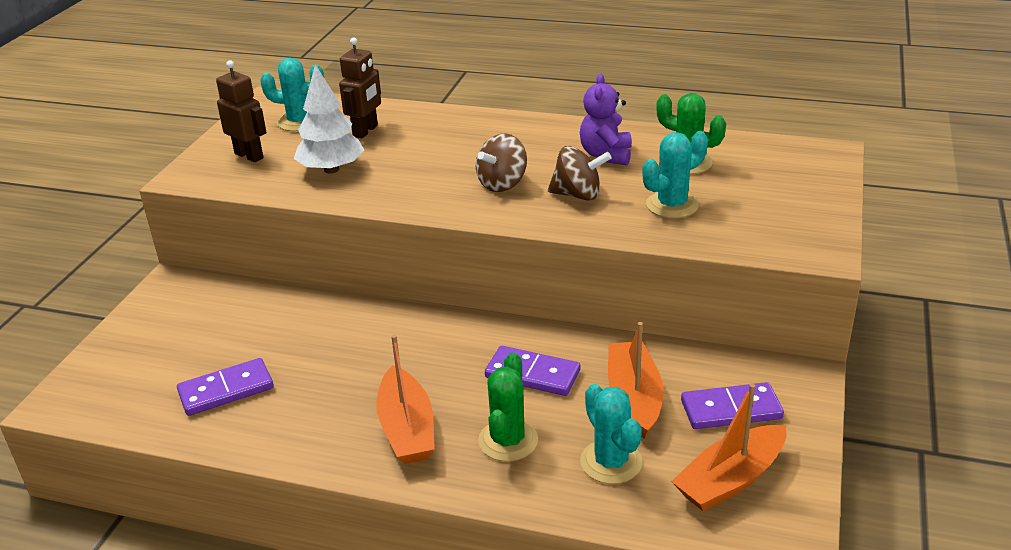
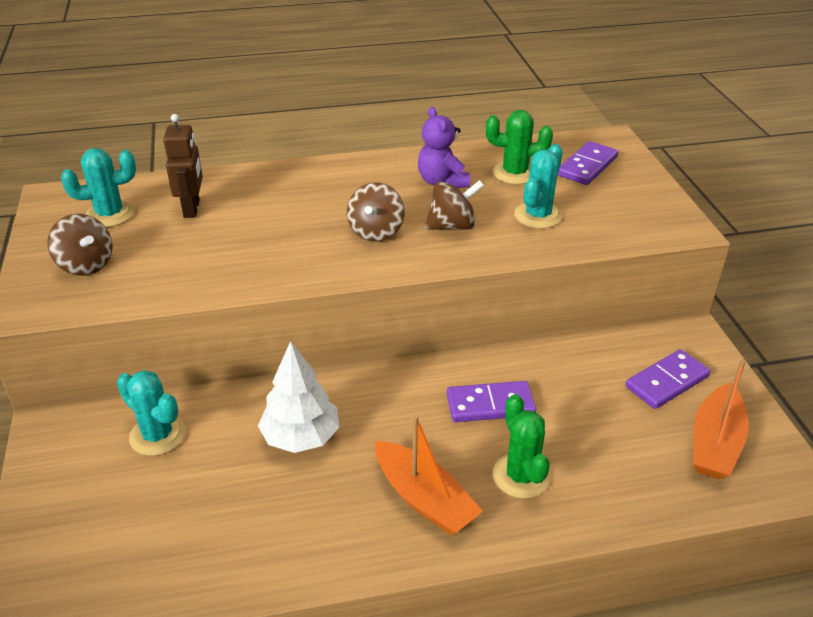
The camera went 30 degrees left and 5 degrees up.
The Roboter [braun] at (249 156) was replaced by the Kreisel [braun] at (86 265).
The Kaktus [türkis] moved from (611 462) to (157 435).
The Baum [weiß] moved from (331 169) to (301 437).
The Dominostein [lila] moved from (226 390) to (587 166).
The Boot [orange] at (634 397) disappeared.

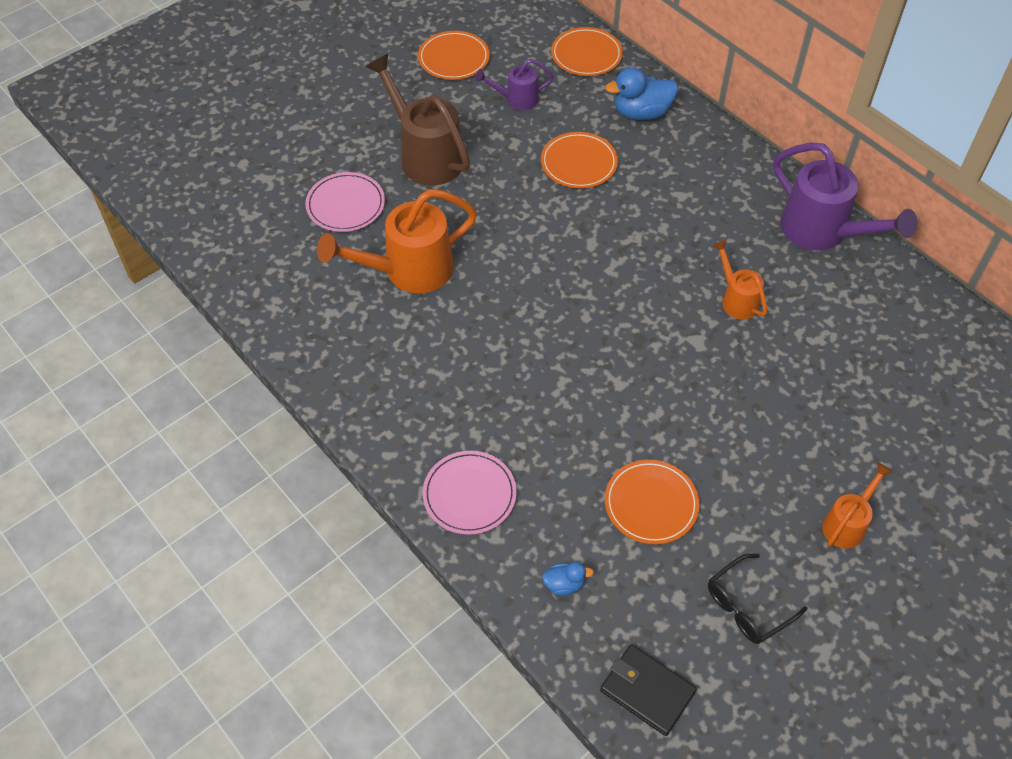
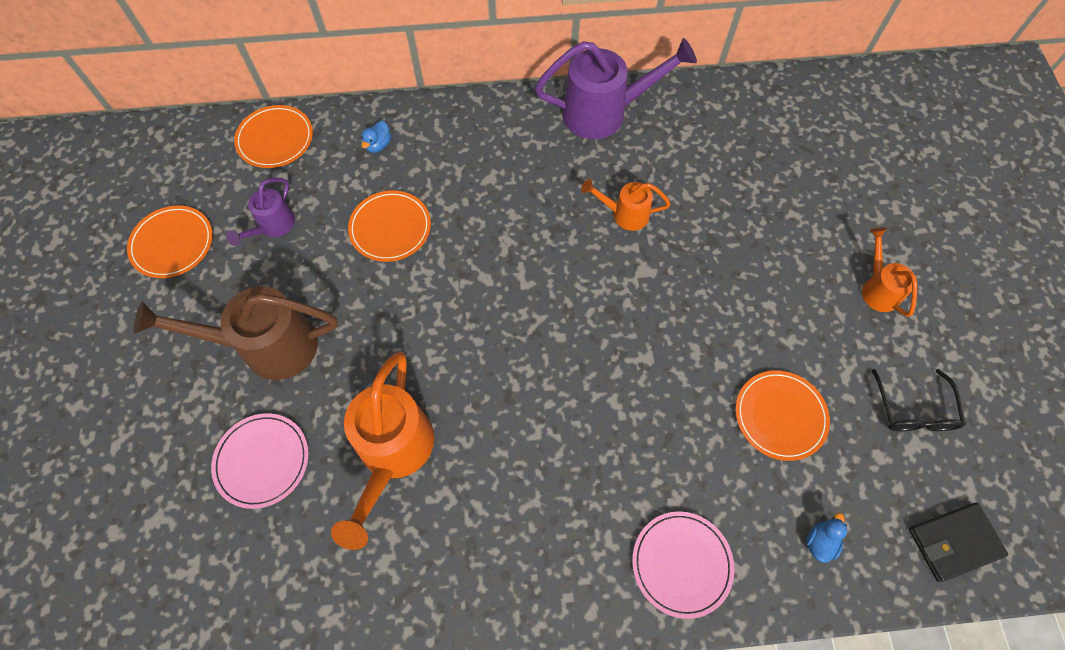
The camera went 55 degrees left and 10 degrees up.
The Ente [blau] at (641 113) changed to 0.52 times the size.

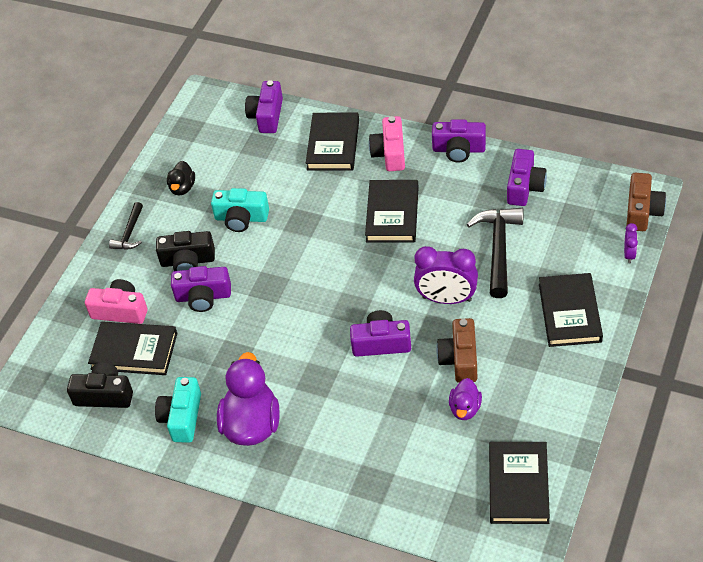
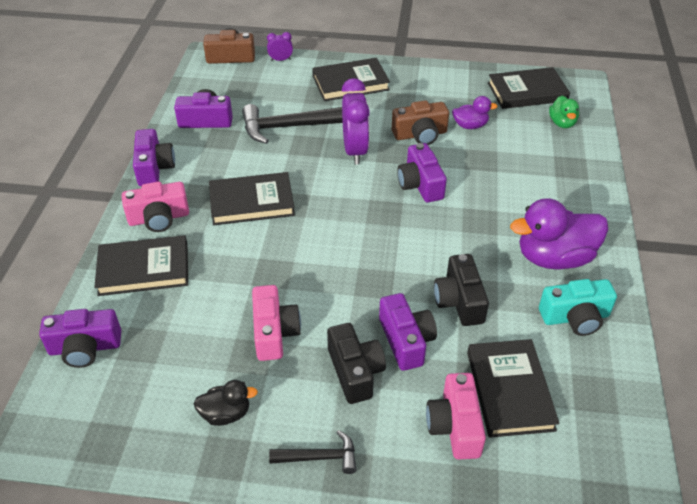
The camera went 110 degrees left and 5 degrees down.
The Kamera [türkis] at (241 218) became the Kamera [rosa] at (274 332).
The Kamera [schwarz] moved from (104 395) to (459 301).
The Ente [grün] at (562 123) appeared.

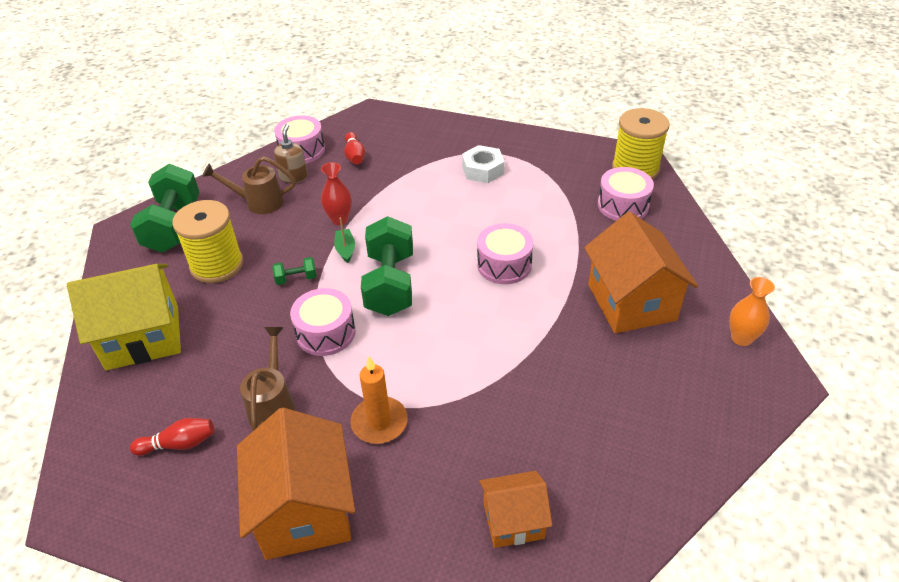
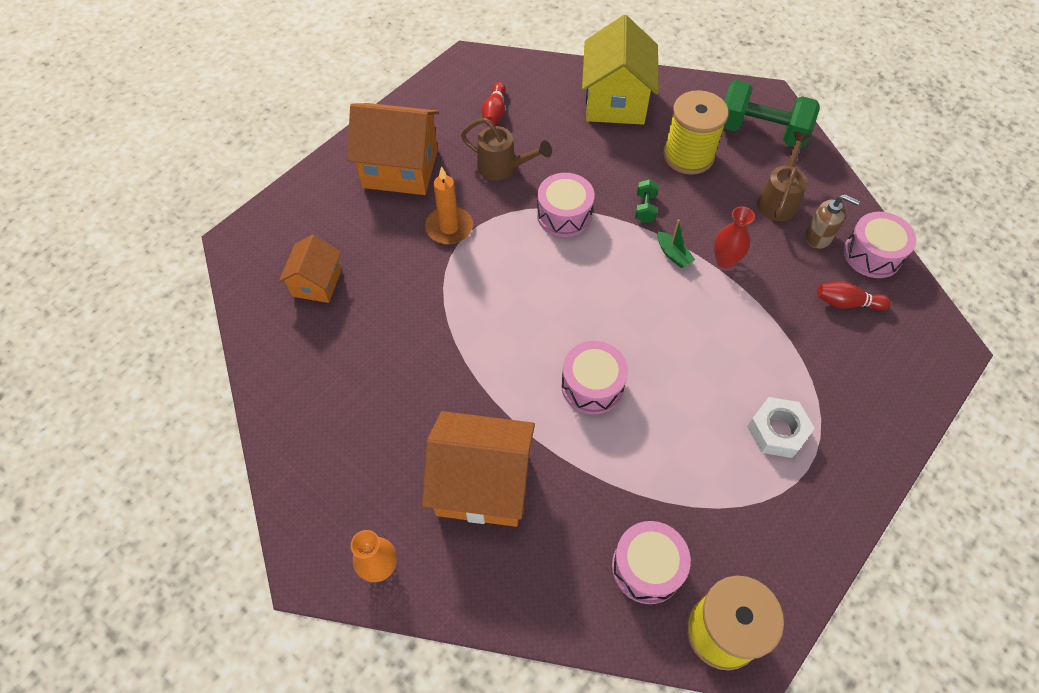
The camera went 110 degrees right and 15 degrees up.
The Boot [grün] at (345 249) turned 45 degrees clockwise.
The Hantel [grün] at (390 284) disappeared.

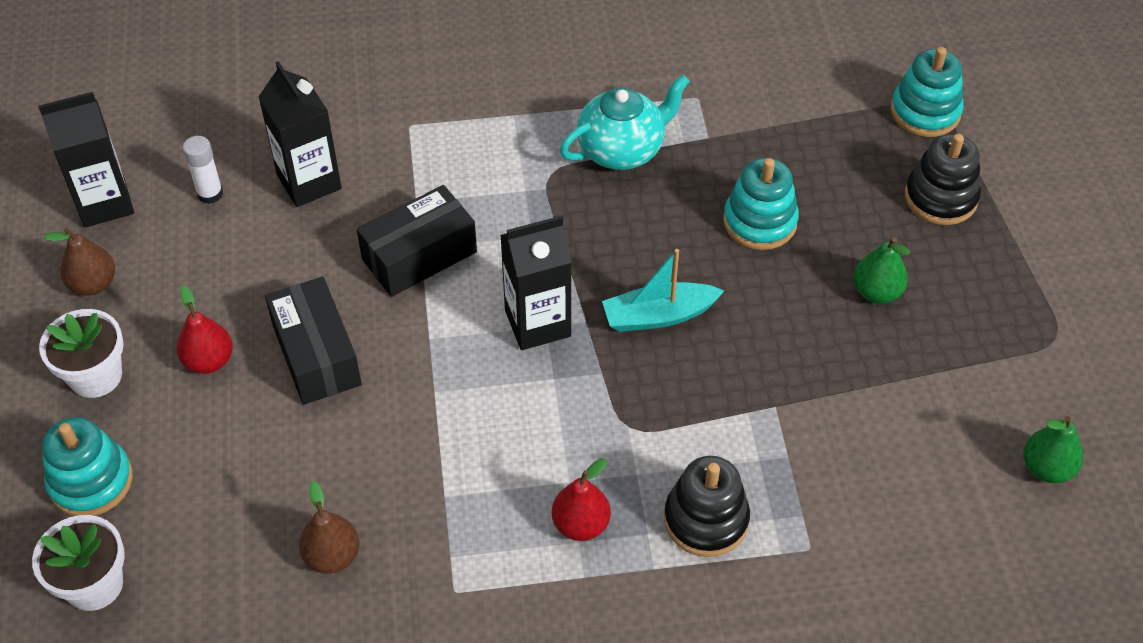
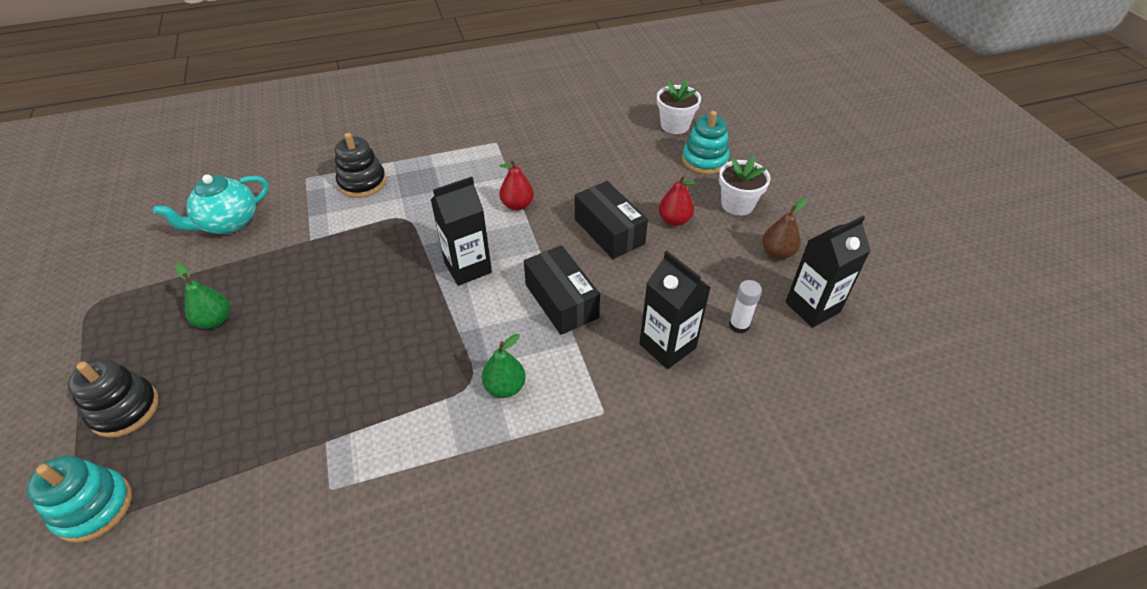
The camera went 170 degrees right and 5 degrees down.
The Teekanne [türkis] moved from (622 150) to (228 223).
The Birne [grün] moved from (1046 468) to (505 387).
The Birne [rot] moved from (581 524) to (517 205).
The Schachtel [schwarz] at (419 255) turned 75 degrees counterclockwise.
The Birne [braun] at (332 556) disappeared.
The Boot [türkis] at (658 316) disappeared.
The Stapelspielzeug [türkis] at (760 222) disappeared.

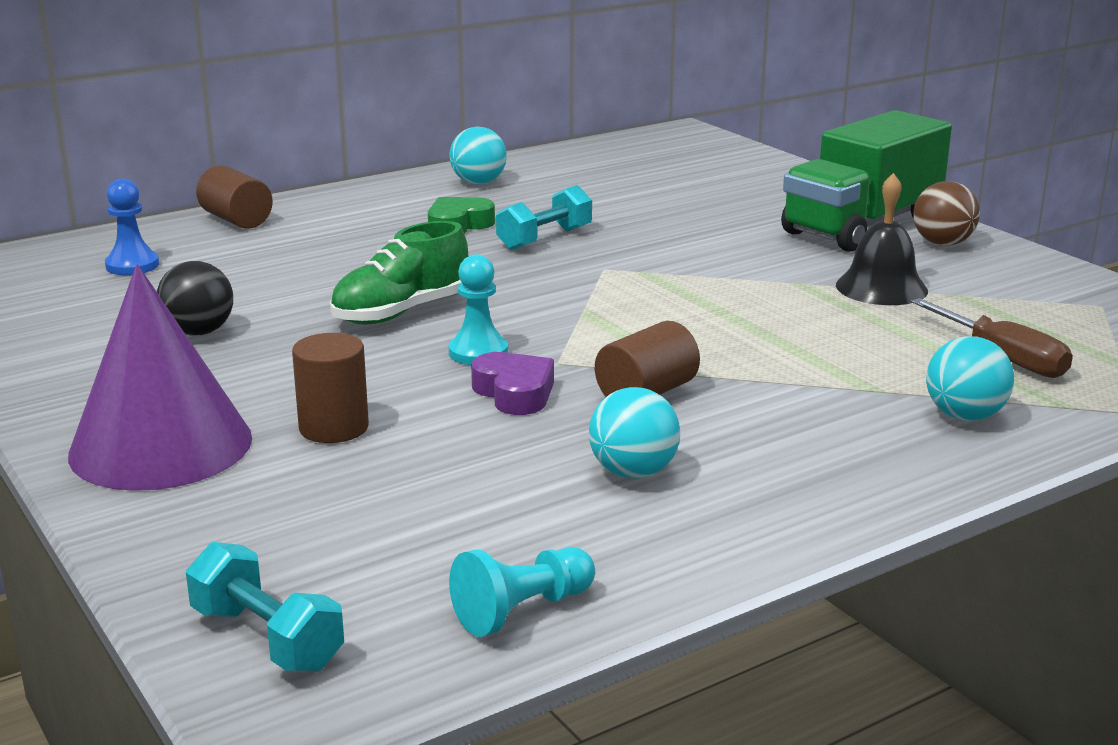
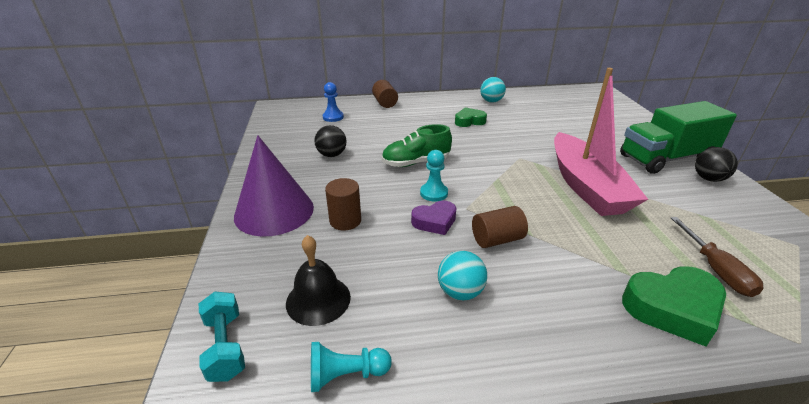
The camera went 25 degrees right and 10 degrees up.
The Glocke [schwarz] moved from (881 287) to (318 300).
The Herz [lila] at (514 393) turned 75 degrees clockwise.
The Boot [rosa] at (586 186) appeared.
The Ball [türkis] at (964 416) was replaced by the Herz [grün] at (672 309).
The Ball [braun] at (942 243) became the Ball [schwarz] at (708 179).
The Hantel [türkis] at (544 239) disappeared.

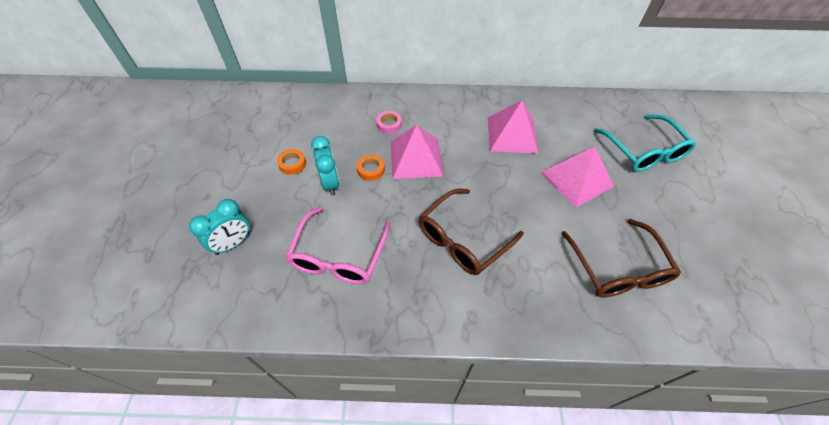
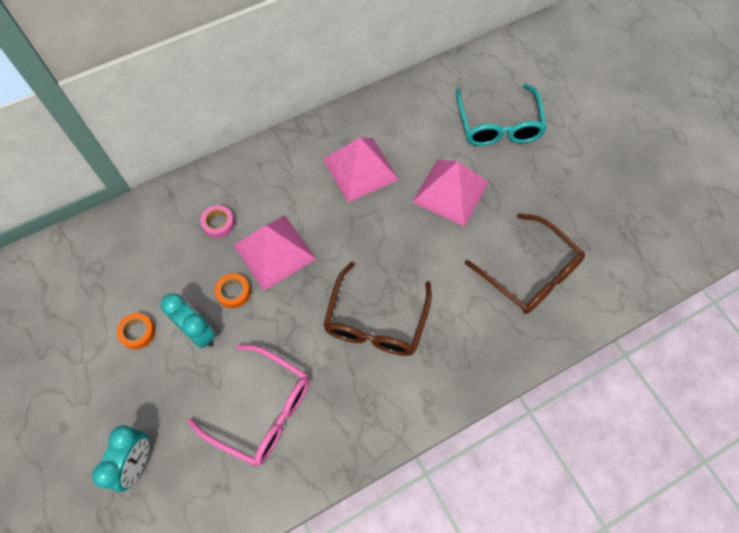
The camera went 30 degrees left and 10 degrees up.
The Brille [rosa] at (339 255) turned 45 degrees counterclockwise.
The Brille [türkis] at (643 151) turned 45 degrees clockwise.

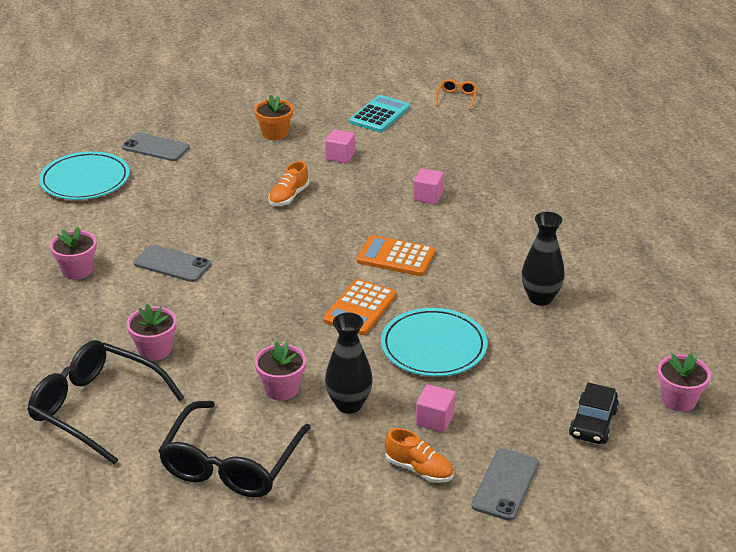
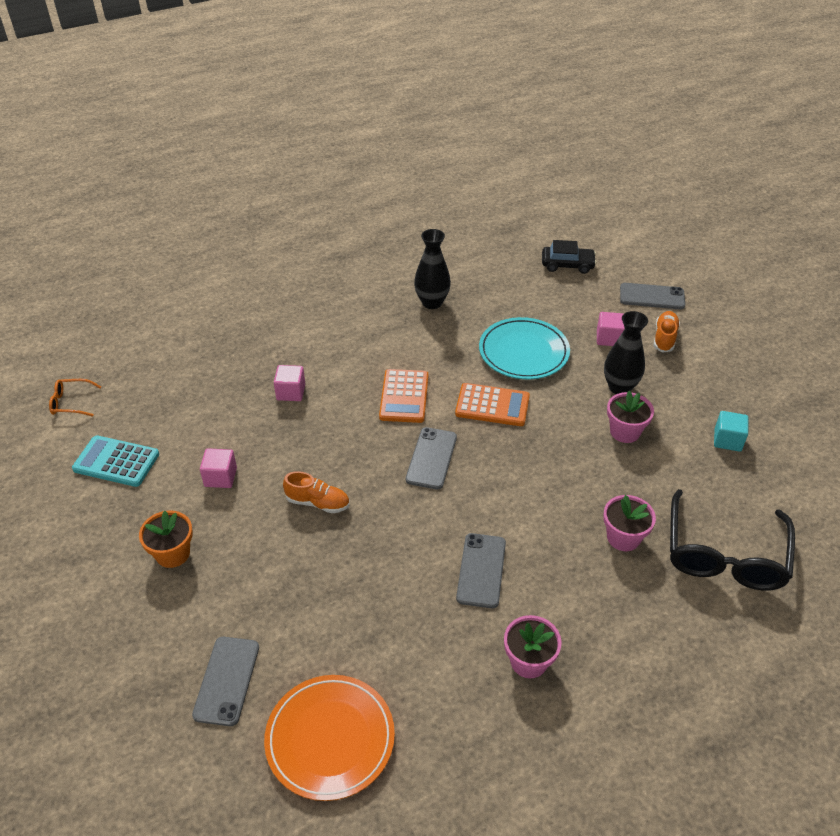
The camera went 105 degrees left and 10 degrees up.
The Teller [türkis] at (85 180) became the Teller [orange] at (330 739).
The Handy [grau] at (431 458) appeared.
The Brille [schwarz] at (231 464) was replaced by the Kubus [türkis] at (727 440).
The Blumentopf [rosa] at (678 400) disappeared.

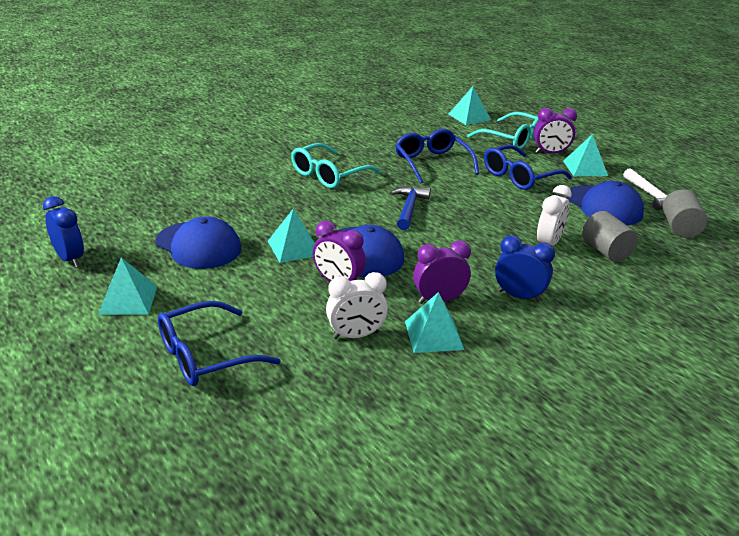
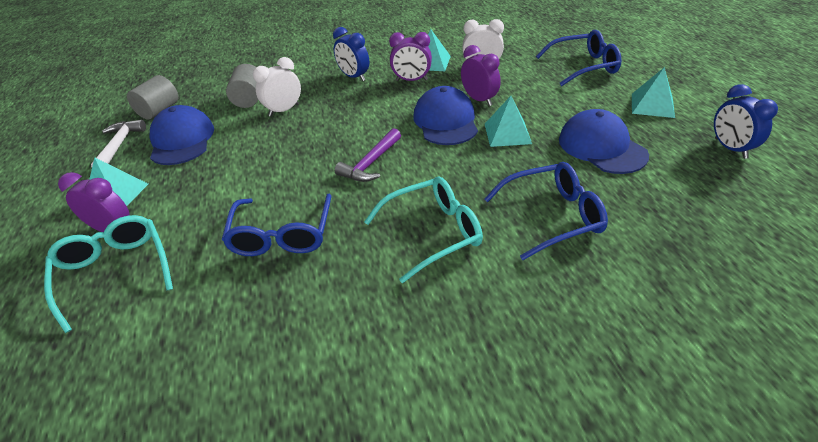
The camera went 155 degrees left and 10 degrees up.
The Hammer [blau] at (409 208) became the Hammer [lila] at (371 163).
The Brille [blau] moved from (519 177) to (553 216).
The Pyramide [türkis] at (469 117) disappeared.

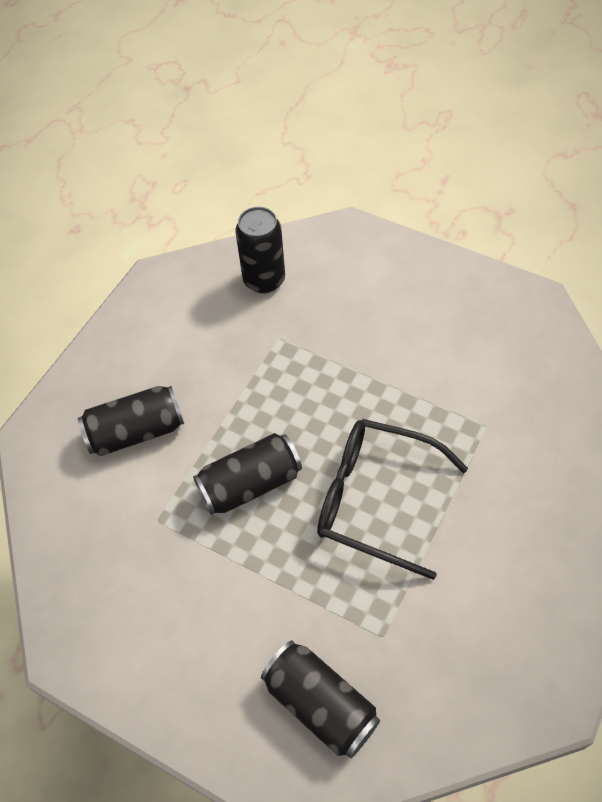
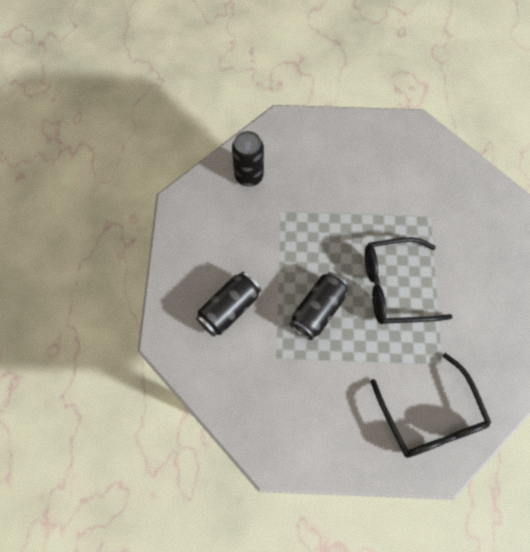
The camera went 30 degrees left and 10 degrees up.
The Dose [schwarz] at (320 704) was replaced by the Brille [schwarz] at (430 417).

